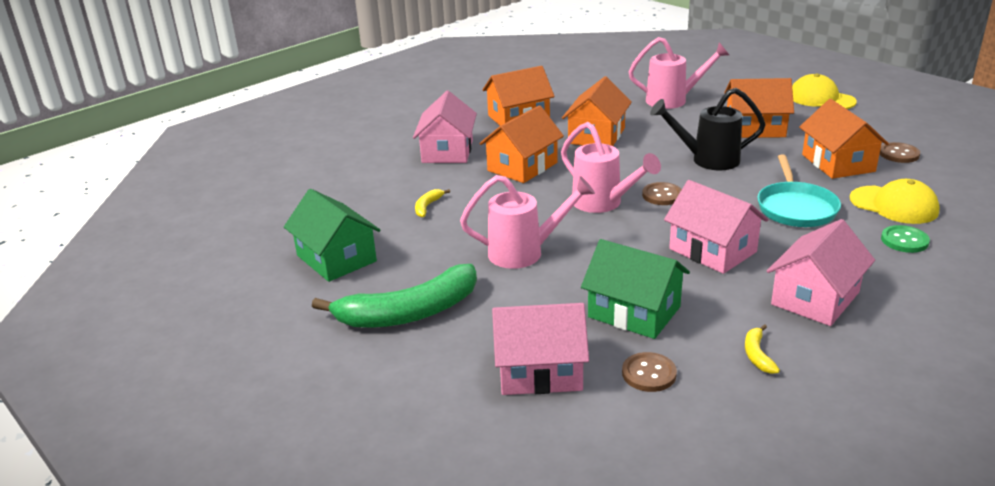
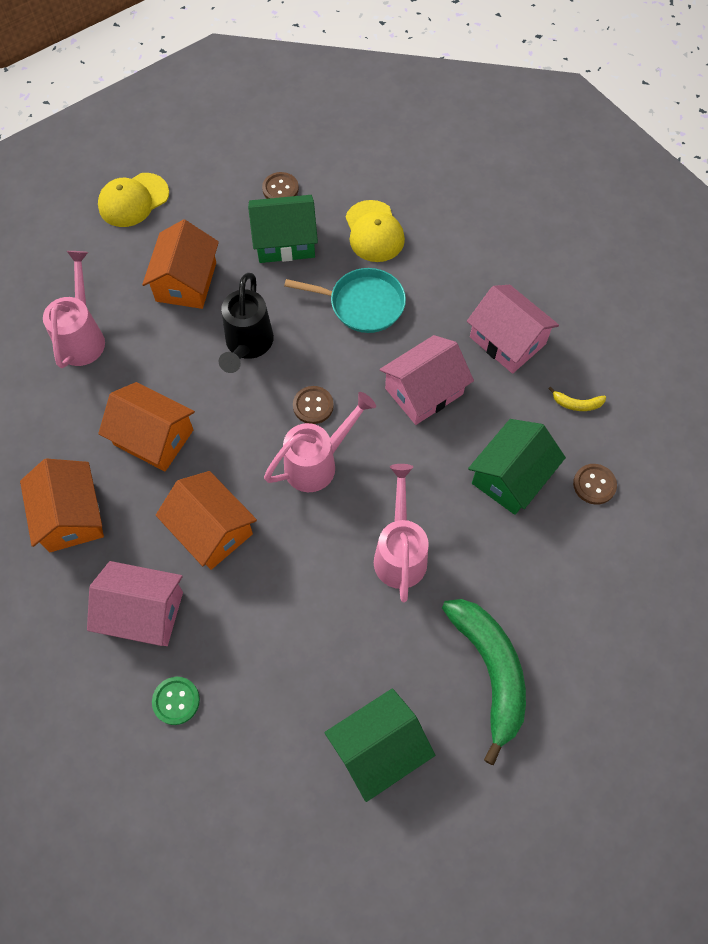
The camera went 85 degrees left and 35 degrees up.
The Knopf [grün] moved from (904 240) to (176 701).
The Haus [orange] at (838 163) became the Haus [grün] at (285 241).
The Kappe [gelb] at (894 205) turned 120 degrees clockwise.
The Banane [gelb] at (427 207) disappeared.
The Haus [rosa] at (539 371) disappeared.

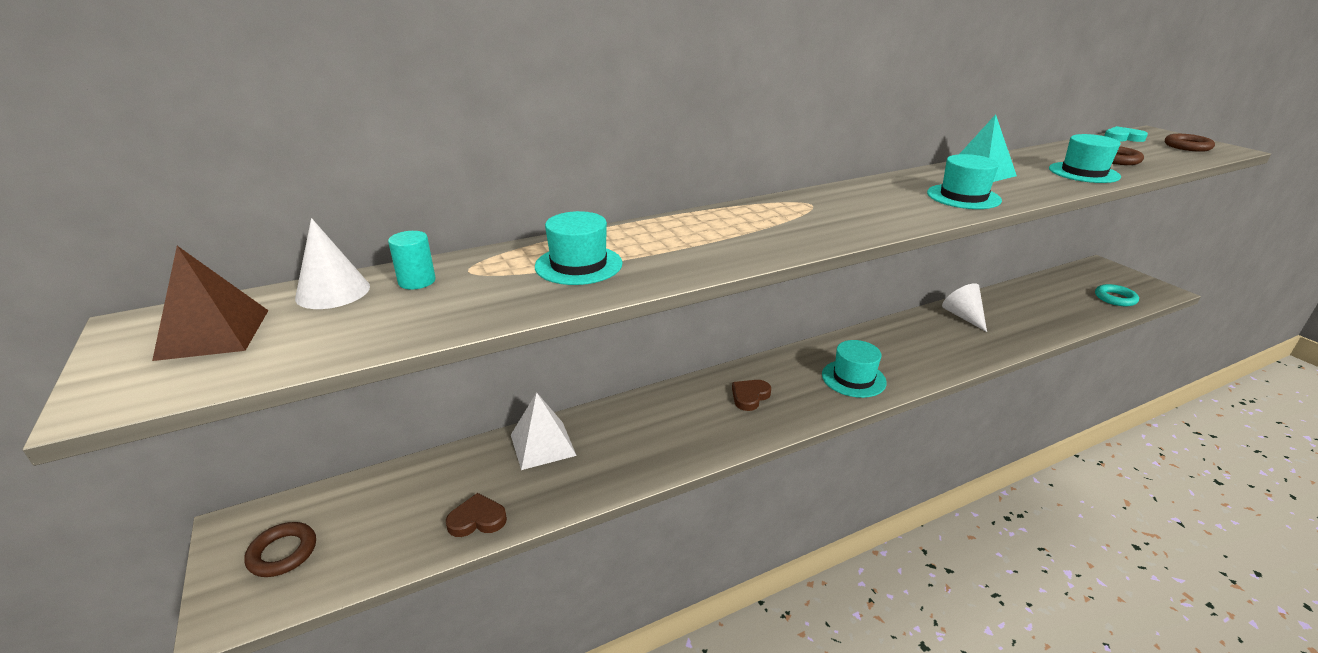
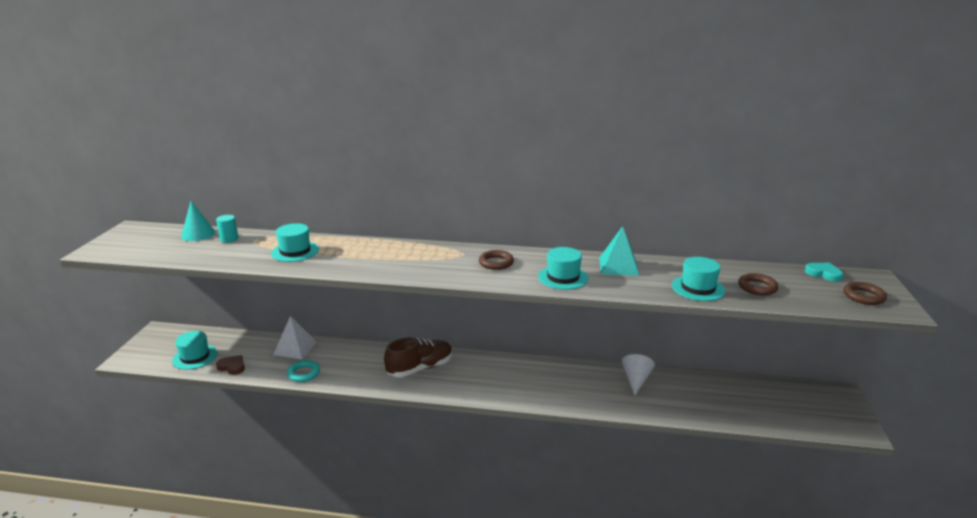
The camera went 35 degrees right and 5 degrees down.
The Hut [türkis] moved from (853 378) to (195 357).
The Kegel [weiß] at (333 292) became the Kegel [türkis] at (198 234).
The Ring [türkis] moved from (1115 298) to (303 373).
The Herz [braun] at (750 396) was replaced by the Schuh [braun] at (420 368).
The Ring [braun] moved from (283 553) to (496 263).
The Pyramide [braun] at (213 334) disappeared.

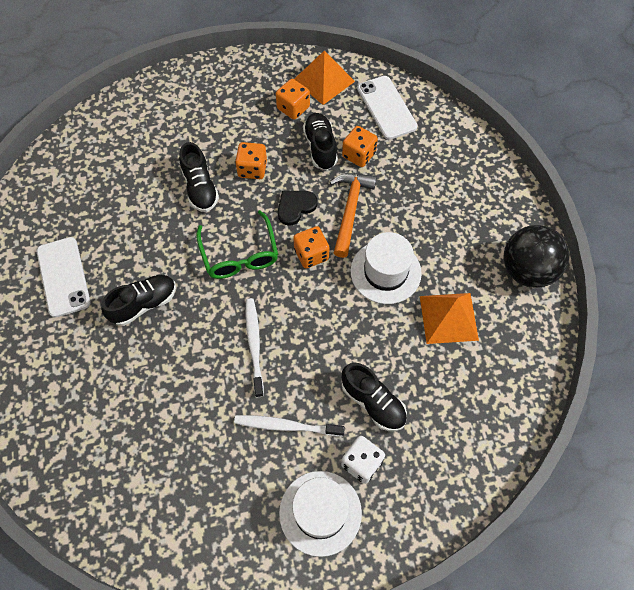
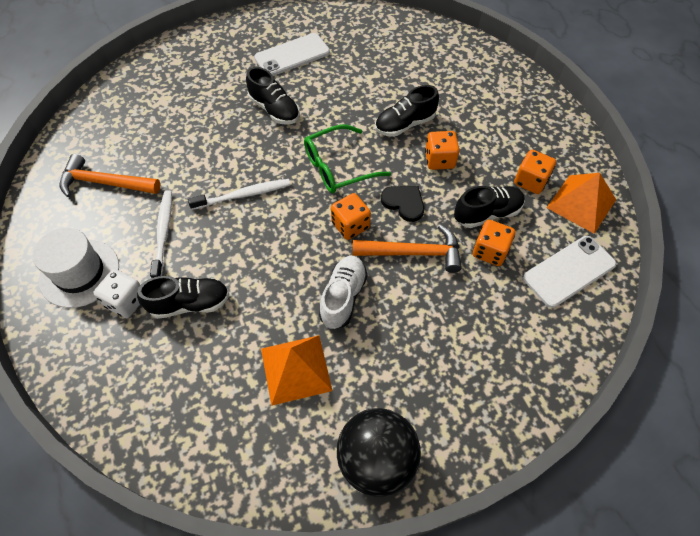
The camera went 80 degrees right and 5 degrees down.
The Hammer [orange] at (105 183) appeared.
The Schuh [schwarz] at (373 402) turned 135 degrees counterclockwise.
The Hut [weiß] at (385 272) was replaced by the Schuh [weiß] at (343 297).

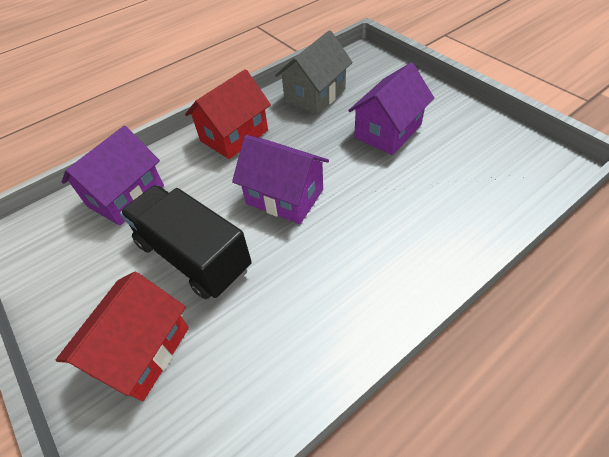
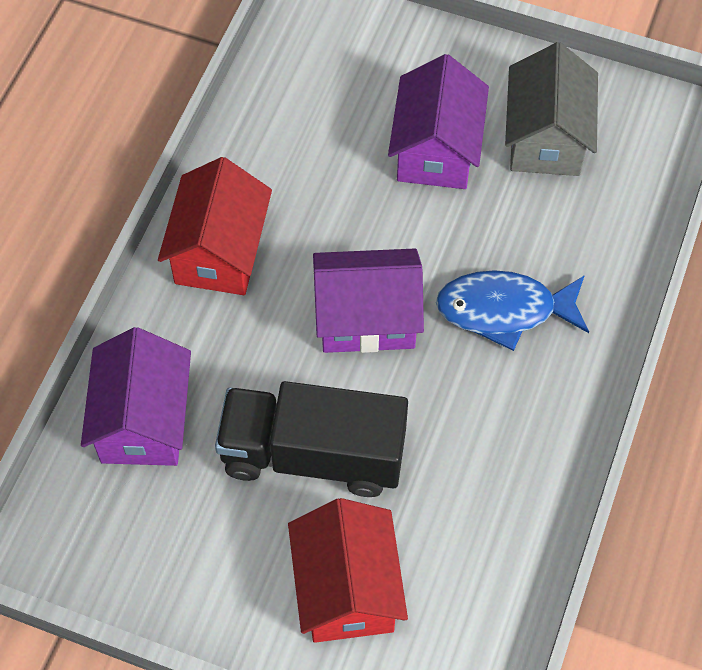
The camera went 35 degrees left and 10 degrees up.
The Fisch [blau] at (504 310) appeared.
The Haus [grau] moved from (315 95) to (546 138).

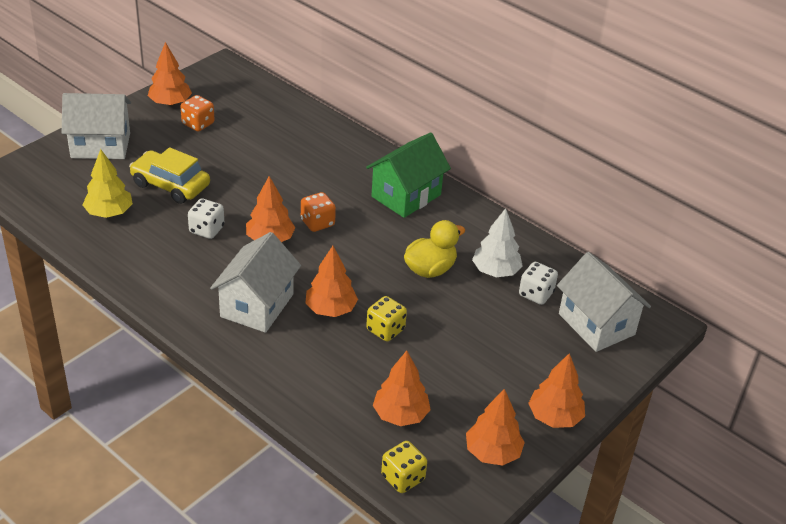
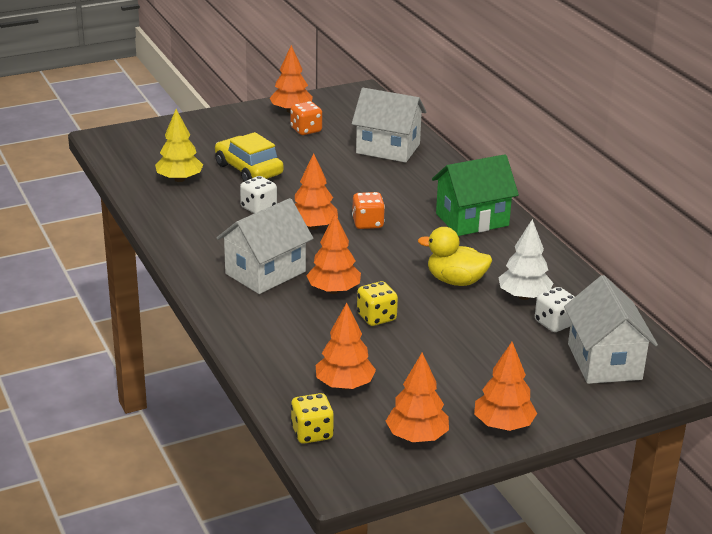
The camera went 25 degrees right and 10 degrees down.
The Haus [weiß] moved from (100 145) to (388 148).
The Ente [gelb] at (430 269) turned 150 degrees counterclockwise.

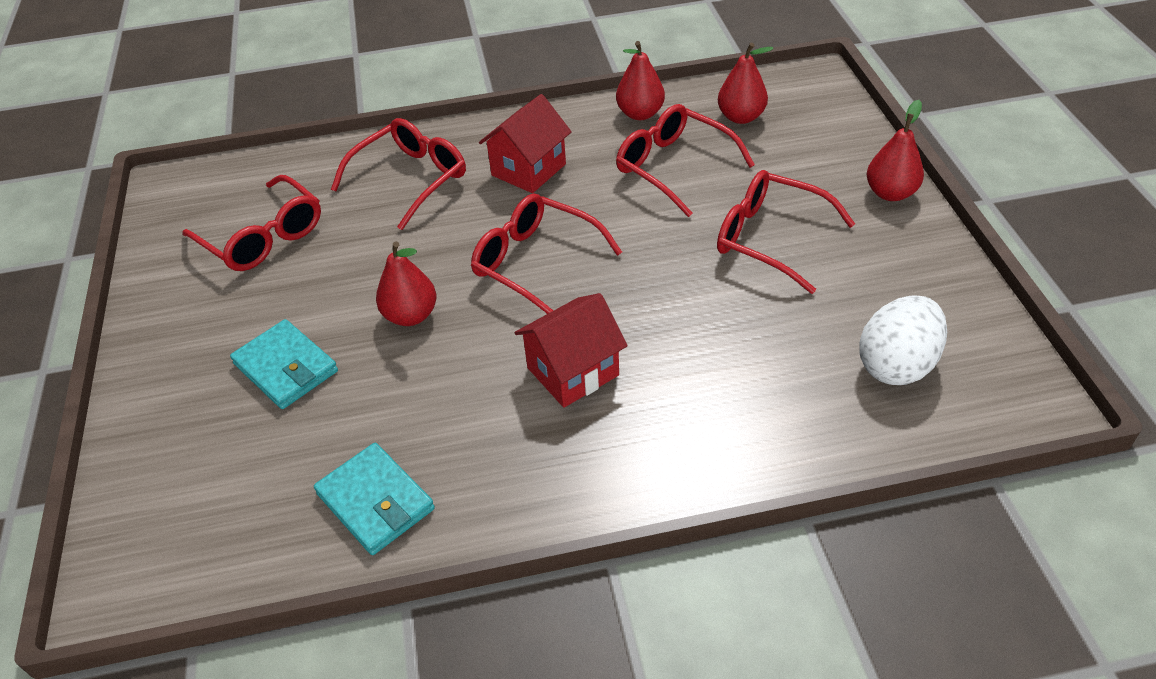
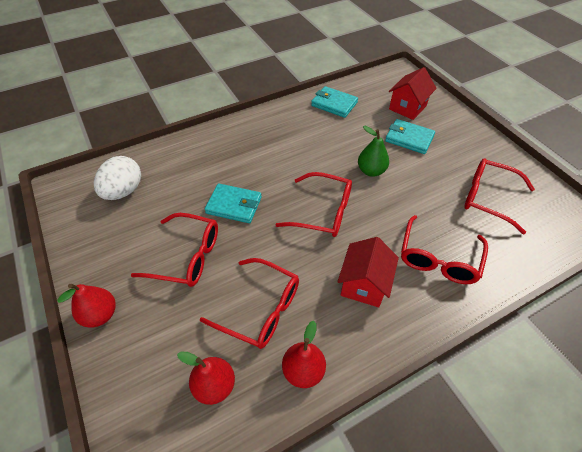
The camera went 160 degrees right and 5 degrees up.
The Geldbörse [türkis] at (234 205) appeared.
The Birne [rot] at (411 315) became the Birne [grün] at (371 171).
The Haus [rot] moved from (573 371) to (407 107).

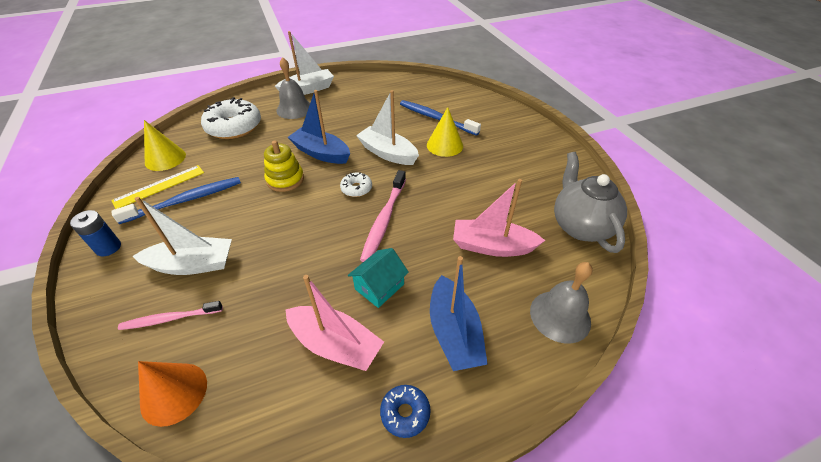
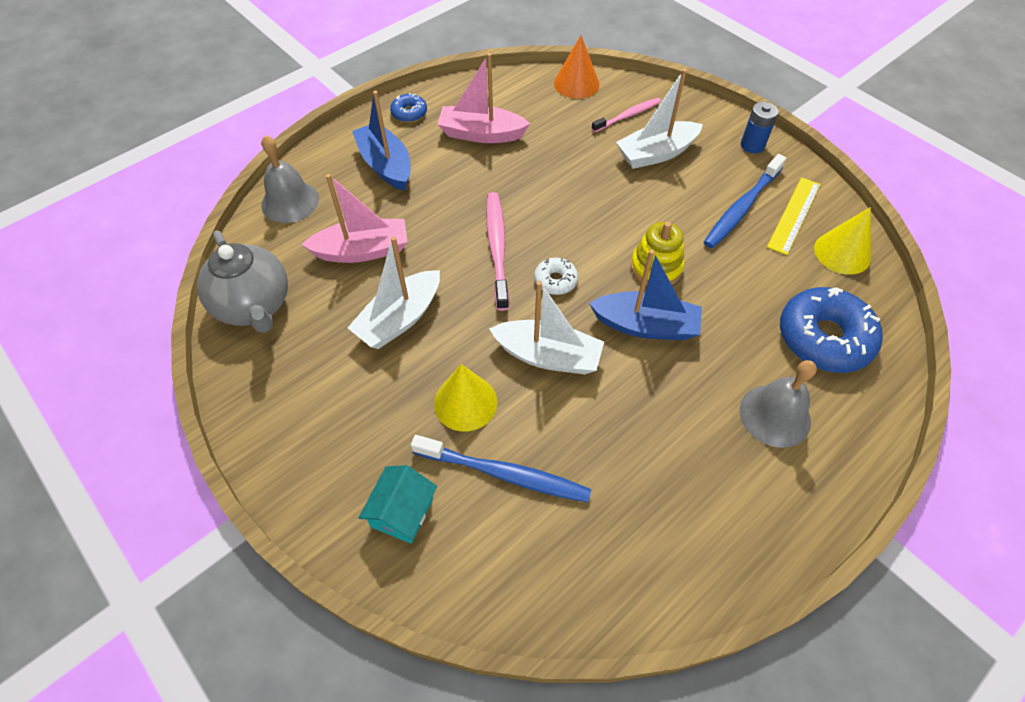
The camera went 160 degrees right and 10 degrees up.
The Boot [weiß] moved from (308 89) to (399 319).
The Haus [türkis] moved from (379 286) to (402 512).
The Donut [weiß] at (234 127) became the Donut [blau] at (824 338).

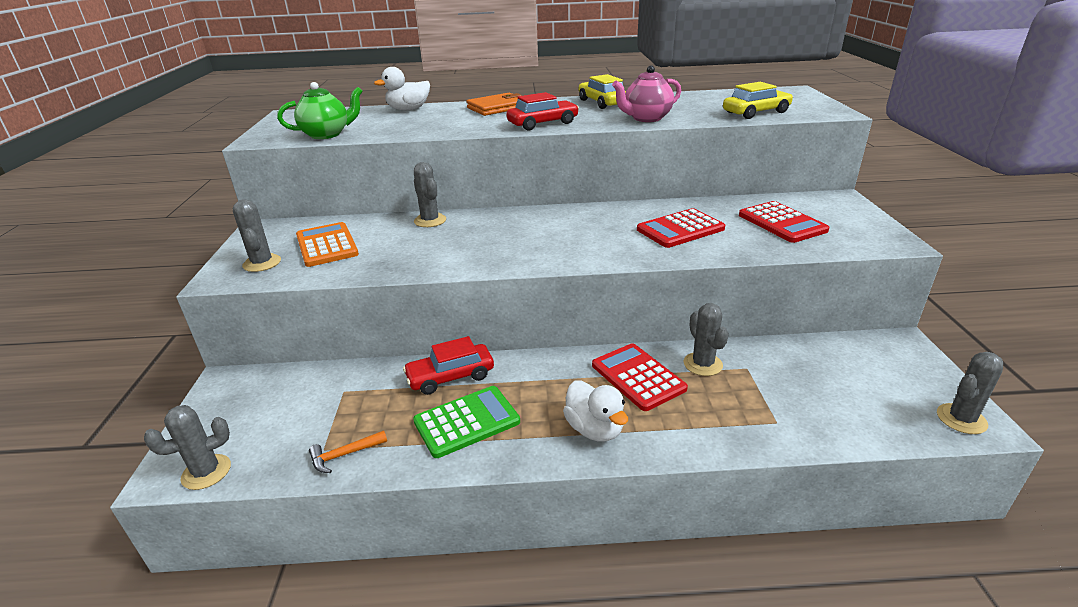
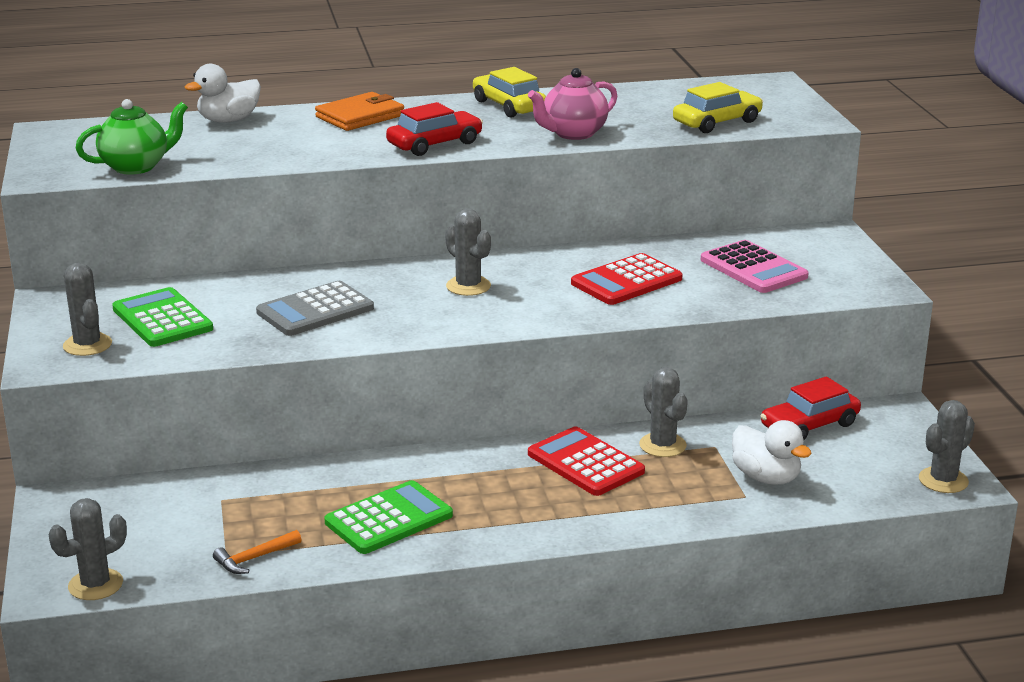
The camera went 10 degrees left and 5 degrees down.
The Taschenrechner [orange] at (326 245) became the Taschenrechner [grün] at (162 319).
The Taschenrechner [grau] at (315 310) appeared.
The Kaktus [grau] moved from (430 220) to (468 286).
The Taschenrechner [rot] at (782 223) became the Taschenrechner [rosa] at (753 268).
The Ente [weiß] moved from (594 429) to (766 477).
The Auto [rot] moved from (450 376) to (809 425).

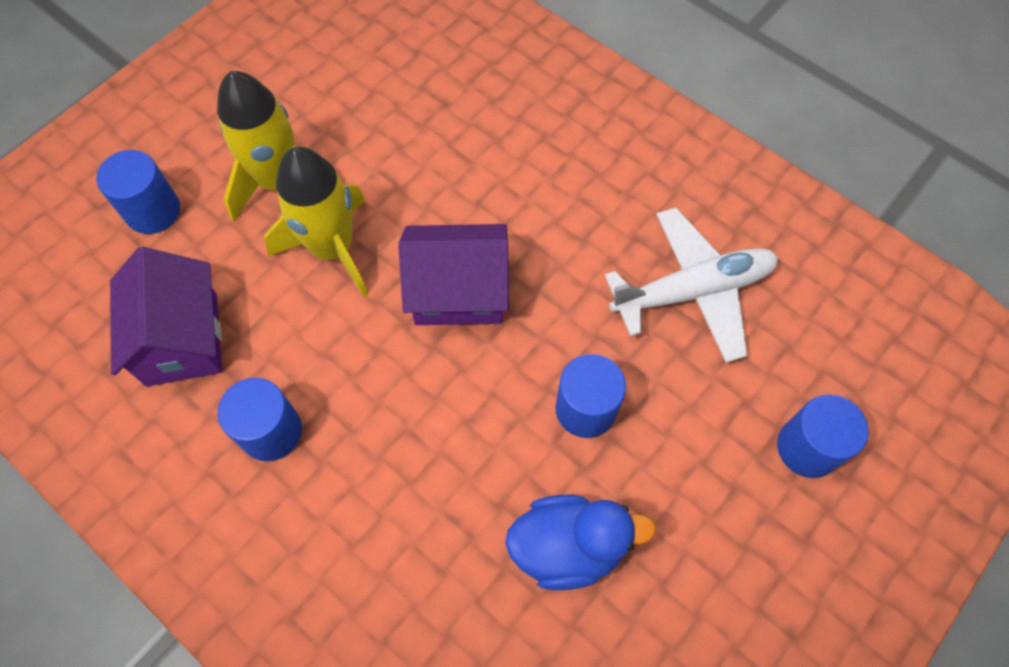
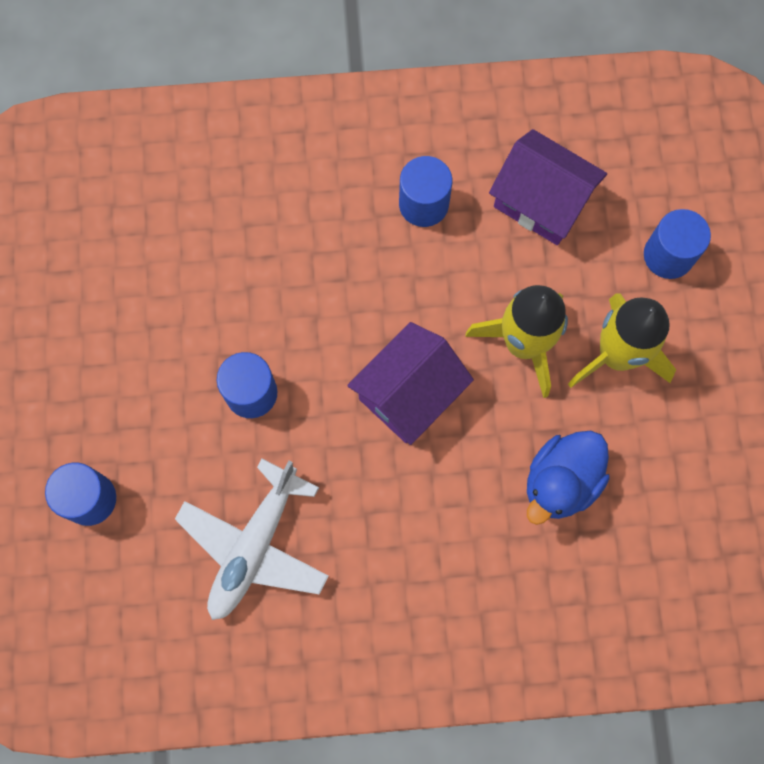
The camera went 135 degrees right and 10 degrees up.
The Ente [blau] moved from (568 547) to (561 482).

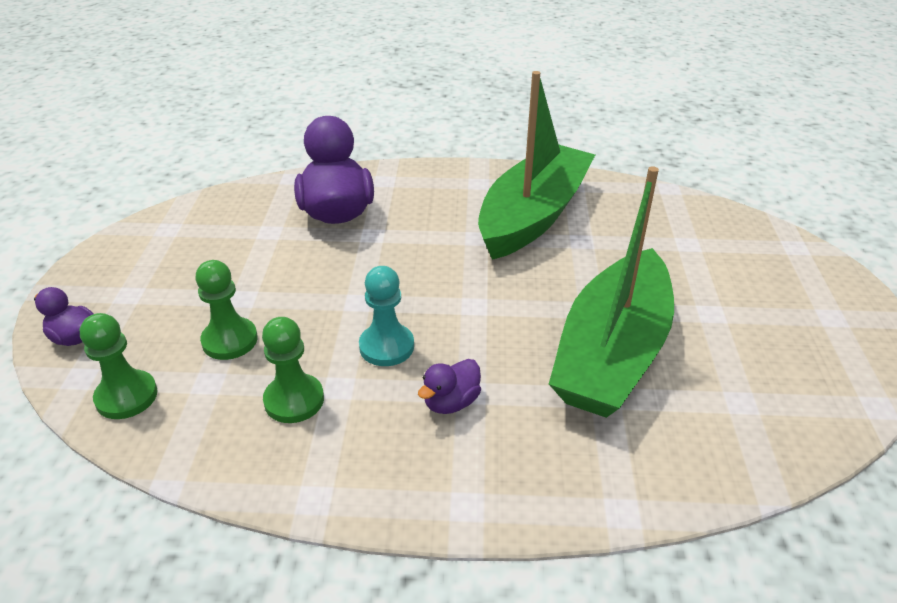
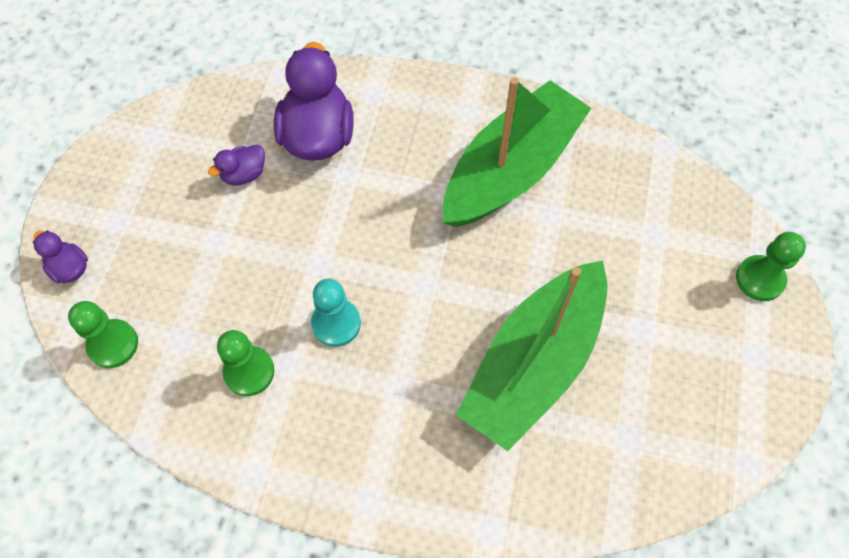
The camera went 10 degrees right and 25 degrees up.
The Ente [lila] moved from (451 402) to (244 174).
The Bauer [grün] moved from (230 340) to (760 279).

